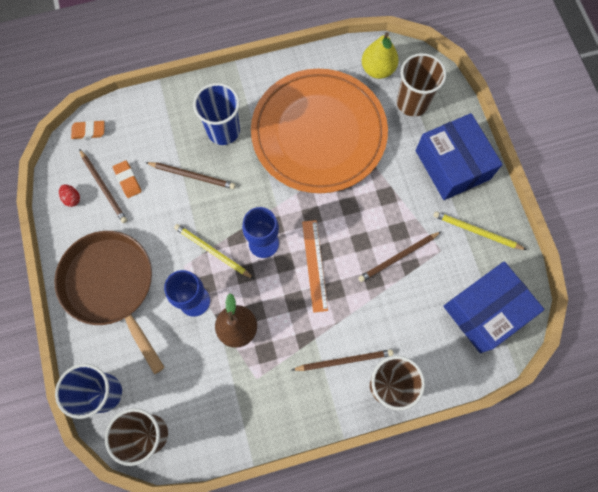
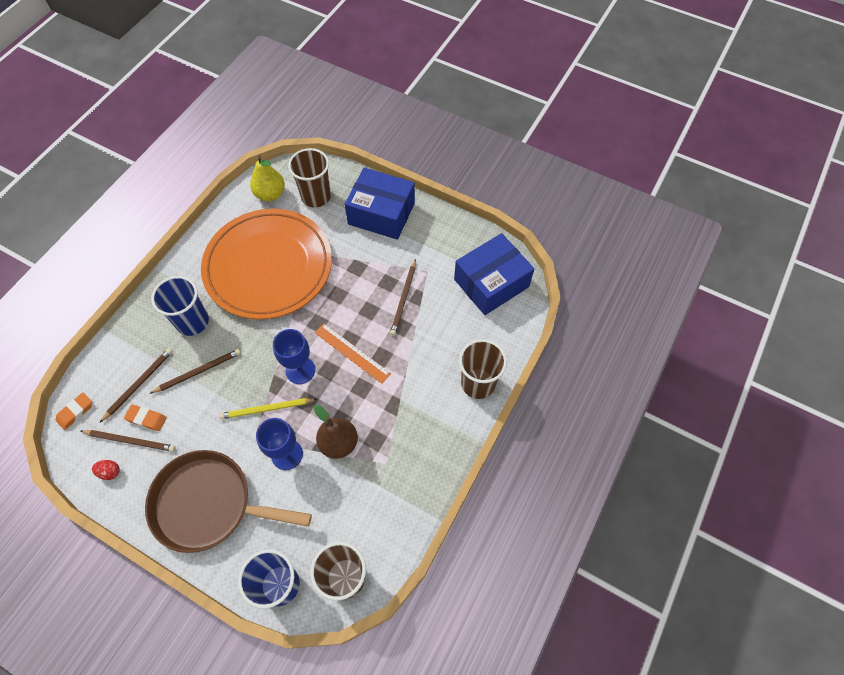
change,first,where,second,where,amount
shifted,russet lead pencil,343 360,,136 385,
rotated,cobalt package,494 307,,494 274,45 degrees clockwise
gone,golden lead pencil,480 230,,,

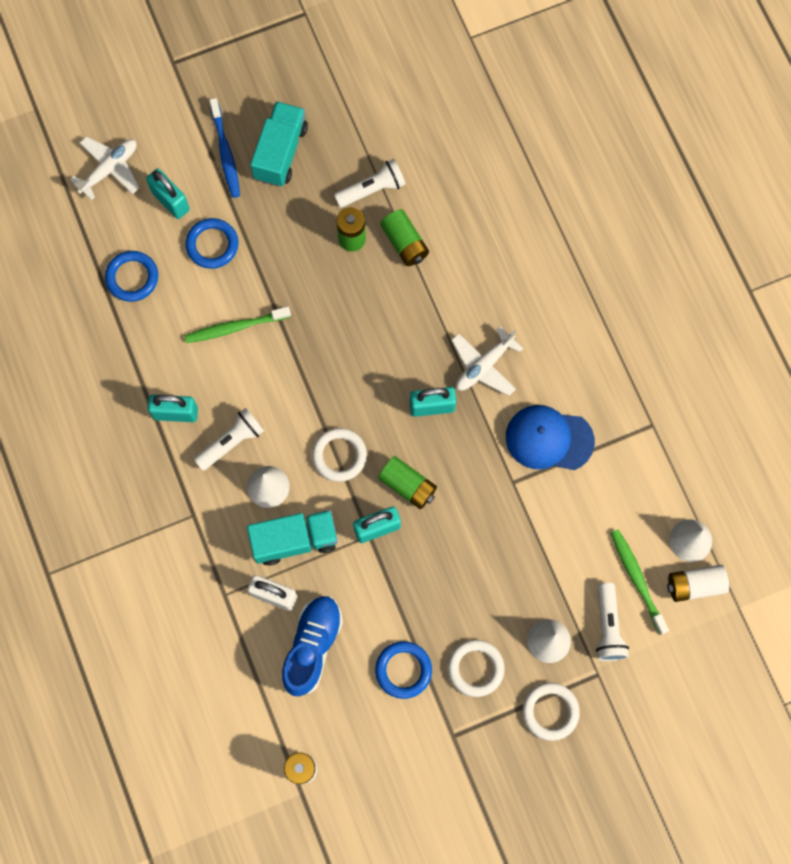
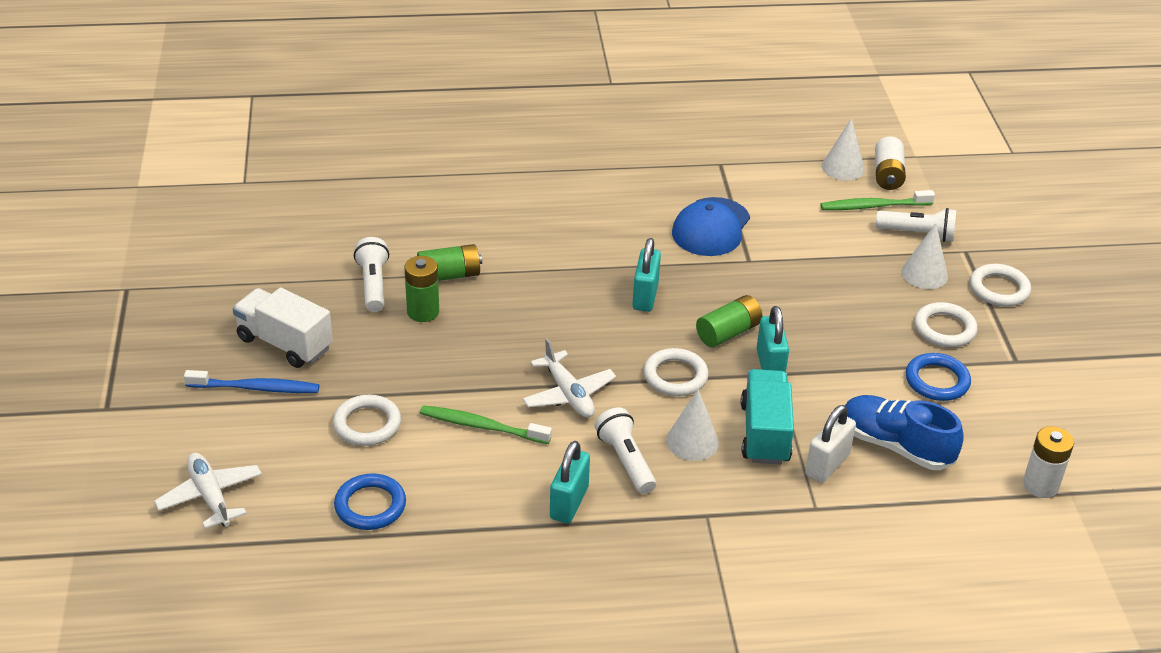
change,first,where,second,where,amount
repainted,teal lorry,279 144,white lorry,283 327,
repainted,cobalt torus,211 243,white torus,367 420,
rotated,leaf-green dental brush,238 325,,486 424,105 degrees clockwise
shifted,white aeroplane,487 361,,569 377,
gone,teal lock,168 194,,,

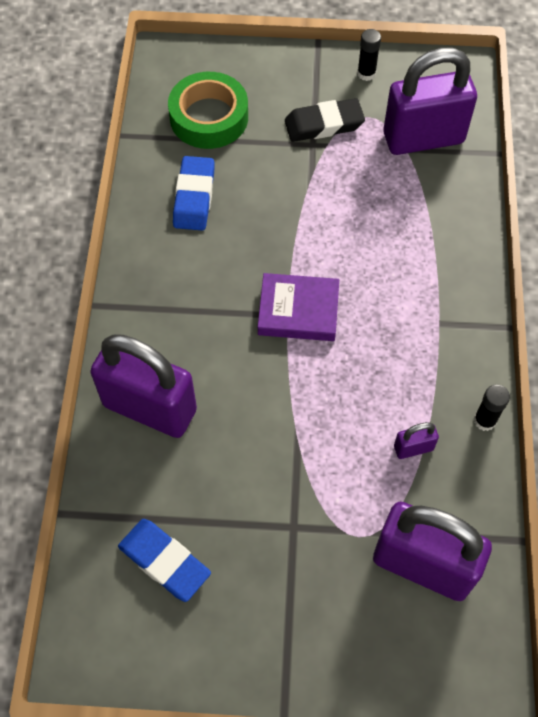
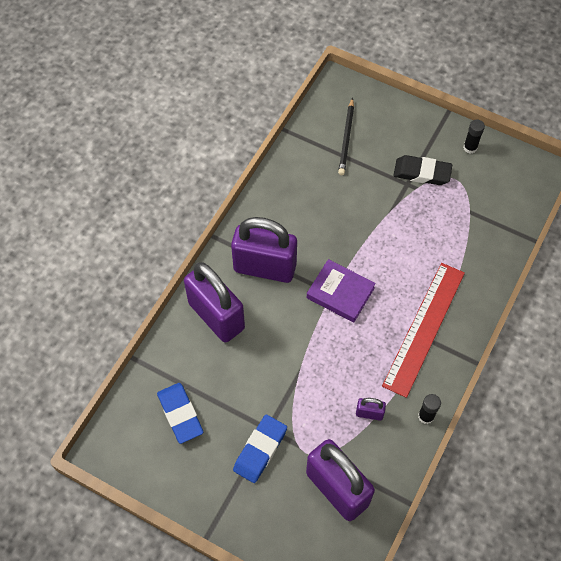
change,first,where,second,where,amount
shifted,royal purple lock,430 101,,264 250,
shifted,cobalt pencil eraser,194 193,,260 448,
swapped,leaf-green roll of tape,208 110,jet-black lead pencil,346 136,
new,,,crimson measuring stick,423 330,

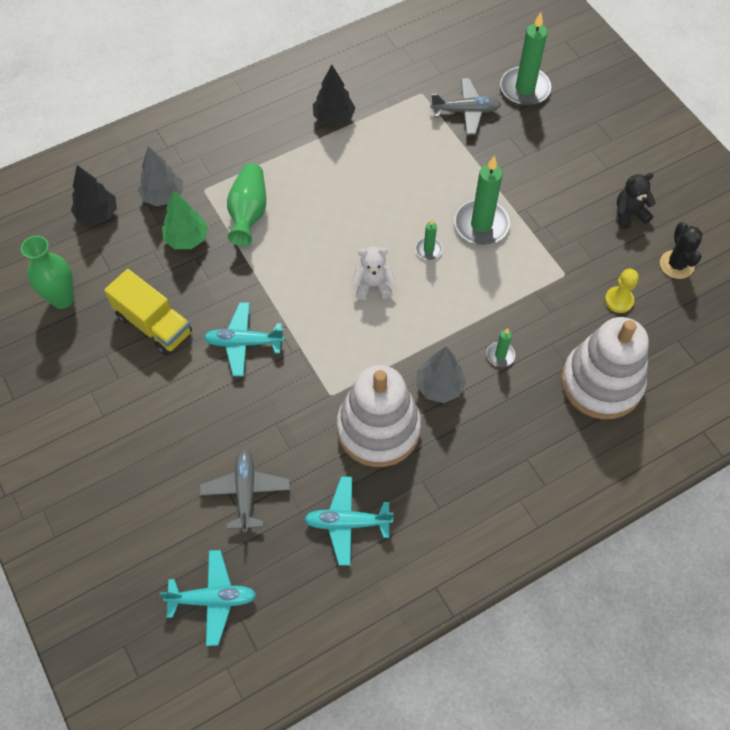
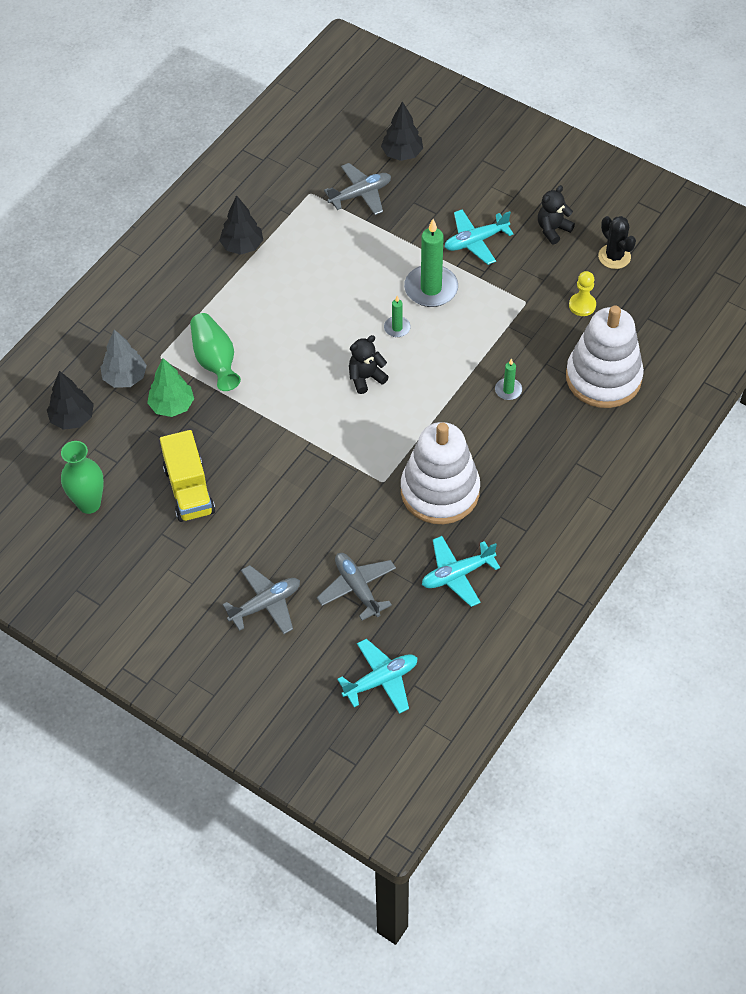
change,first,where,second,where,amount
rotated,golden lorry,148 312,,187 476,60 degrees clockwise
new,,,gray aeroplane,261 599,
repainted,white teddy,373 273,jet-black teddy,369 364,
swapped,leaf-green candle,525 59,jet-black tree,402 131,
shifted,teal aeroplane,244 339,,479 237,
gone,gray tree,441 375,,,

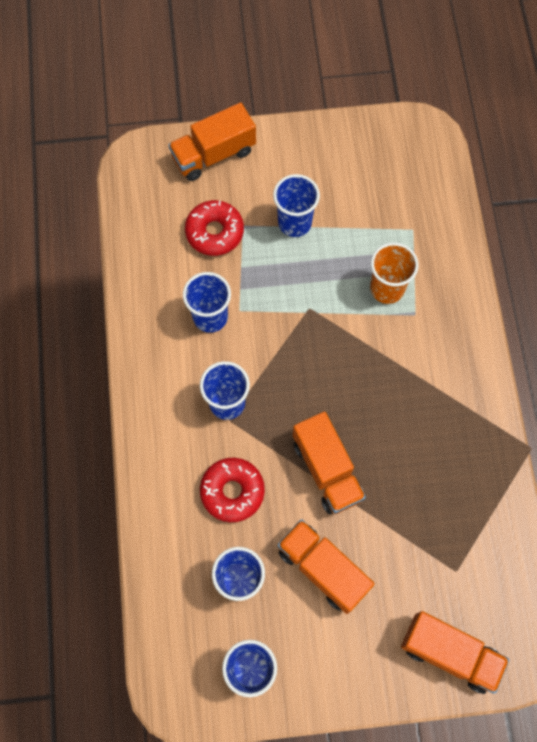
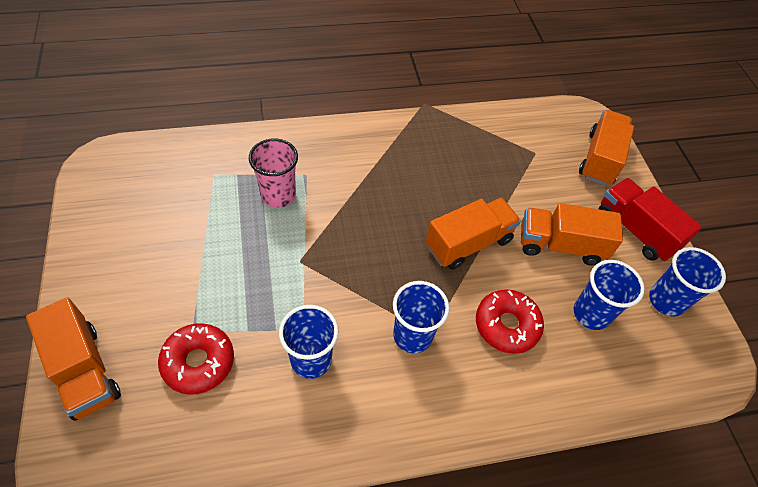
change,first,where,second,where,amount
repainted,orange-coloured beaker,394 273,rose-pink beaker,273 173,
rotated,orange-coloured lorry,326 566,,572 234,60 degrees clockwise
new,,,crimson lorry,650 220,
gone,cobalt beaker,296 205,,,

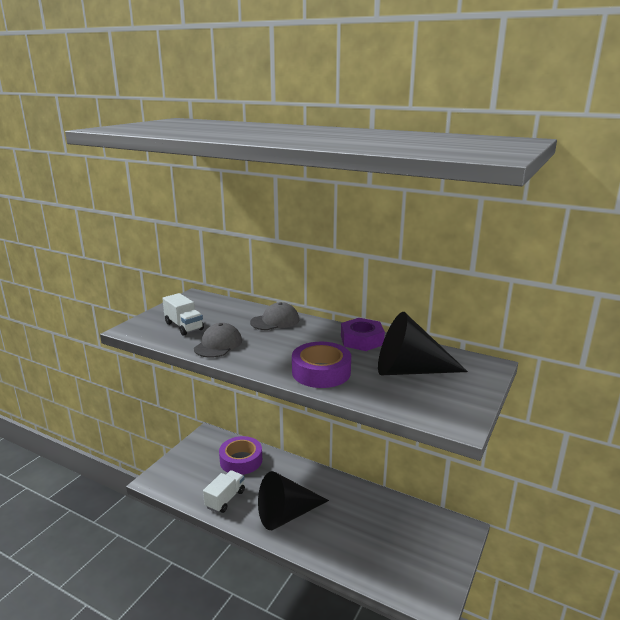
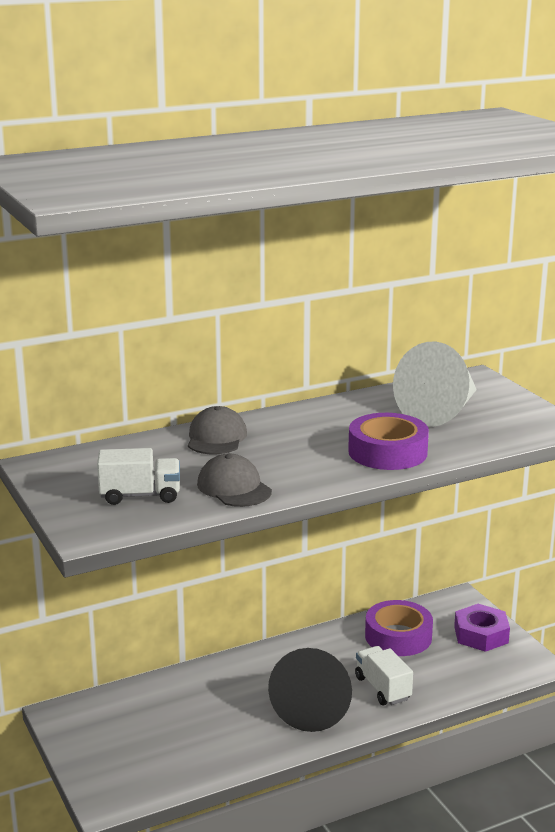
change,first,where,second,where,amount
shifted,white lorry,224 491,,384 675,
shifted,royal purple roll of tape,240 455,,399 628,
repainted,jet-black cone shape,423 343,white cone shape,435 384,
shifted,royal purple nut,363 334,,482 628,

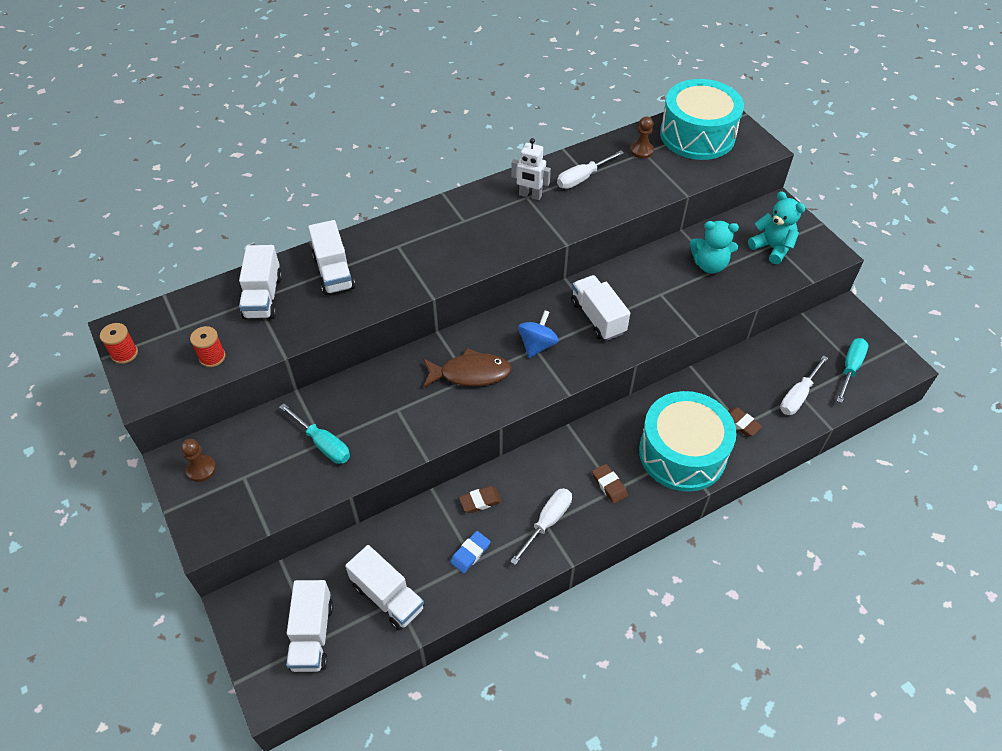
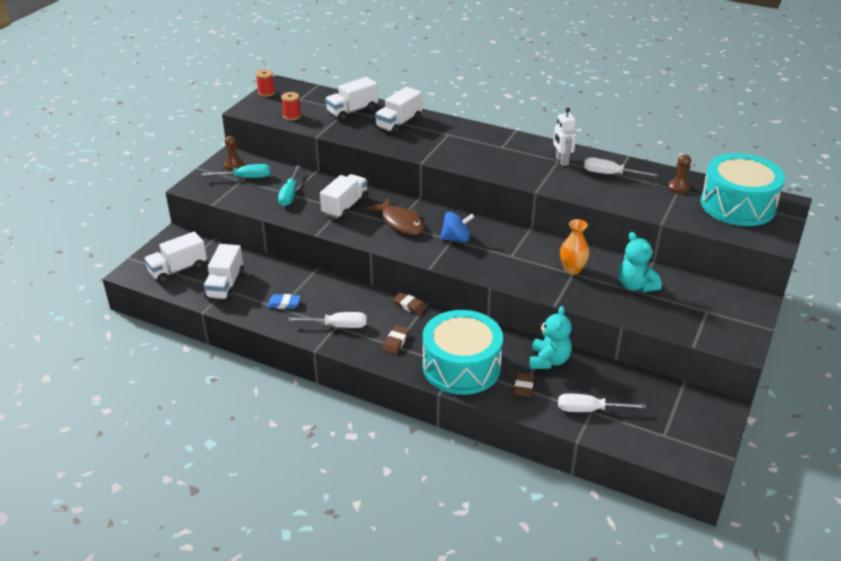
change,first,where,second,where,amount
shifted,teal hand screwdriver,853 370,,236 171,
shifted,white lorry,600 308,,344 196,
shifted,russet pencil eraser,480 499,,410 303,
shifted,teal teddy,776 227,,551 337,
new,,,orange-coloured vase,574 247,

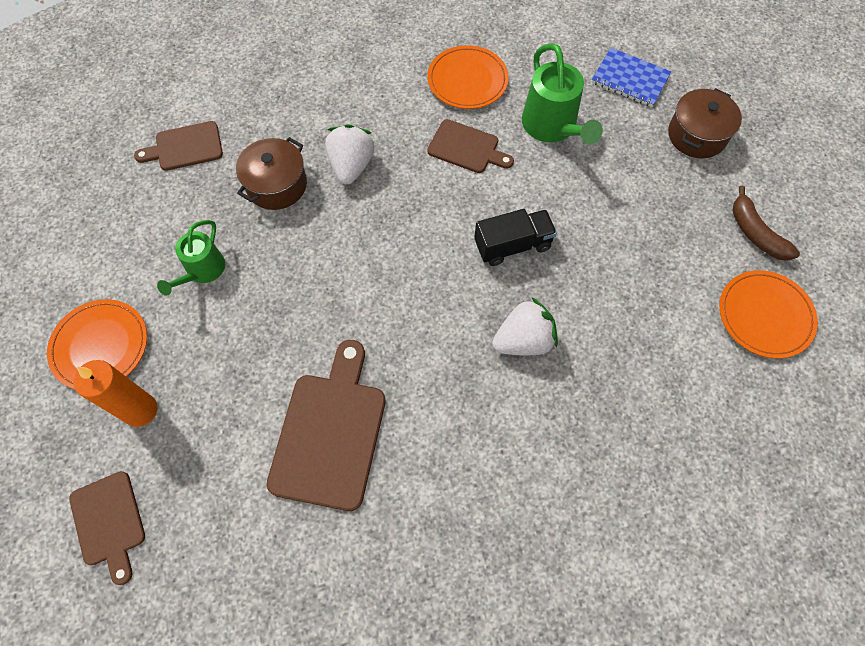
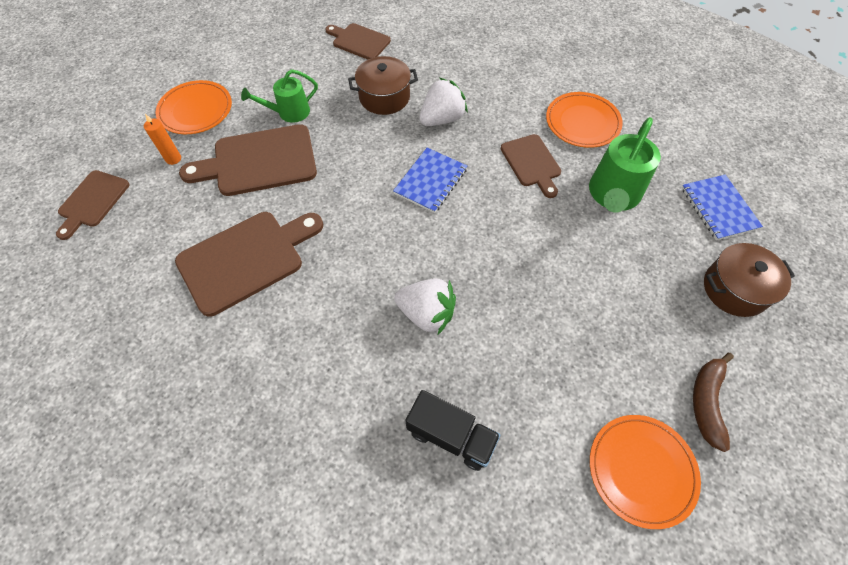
change,first,where,second,where,amount
scaled,orange-coloured candle,115 393,,162 139,x0.59
new,,,russet chopping board,248 160,
new,,,cobalt notepad,430 180,
shifted,jet-black lorry,515 237,,453 430,

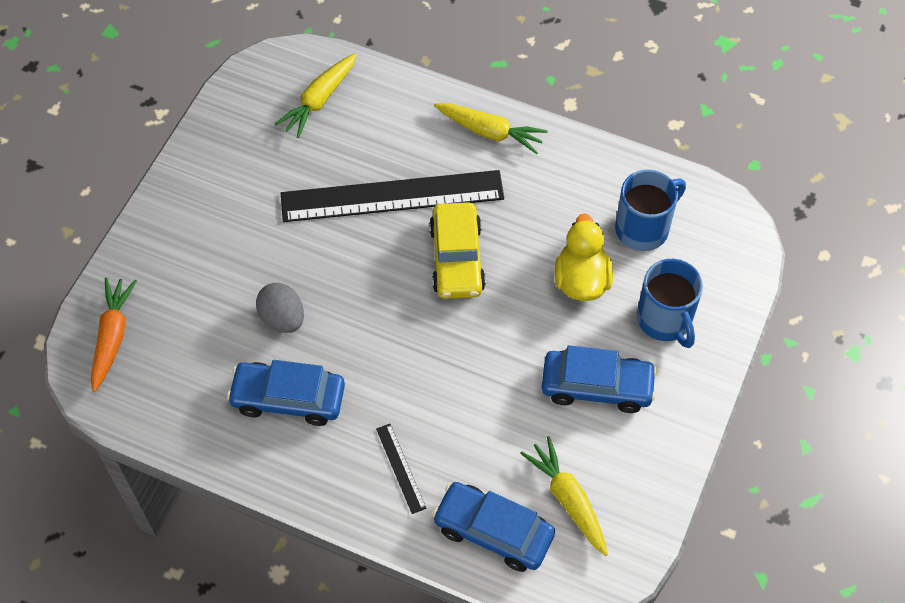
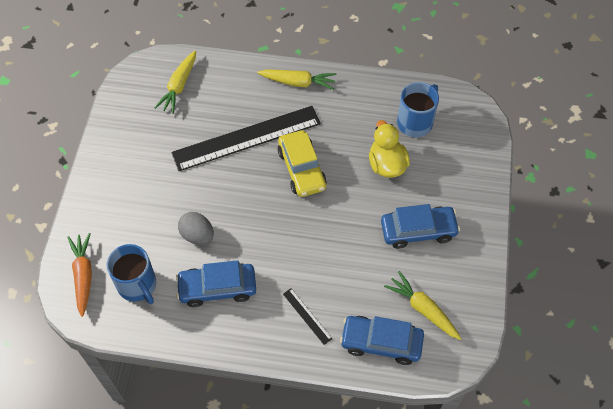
change,first,where,second,where,amount
shifted,cobalt coffee mug,670 303,,131 274,

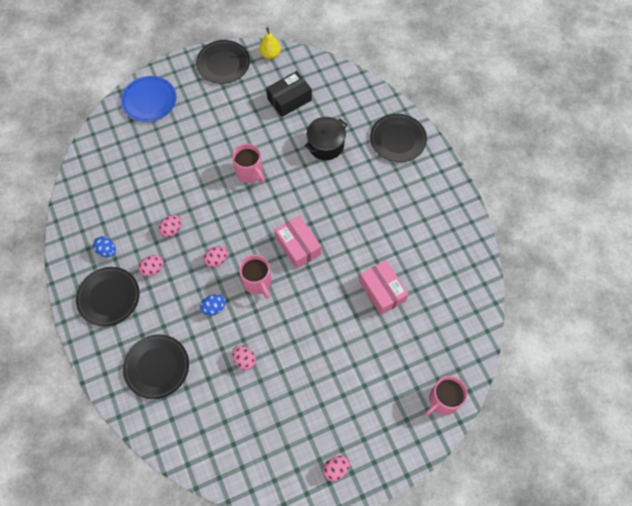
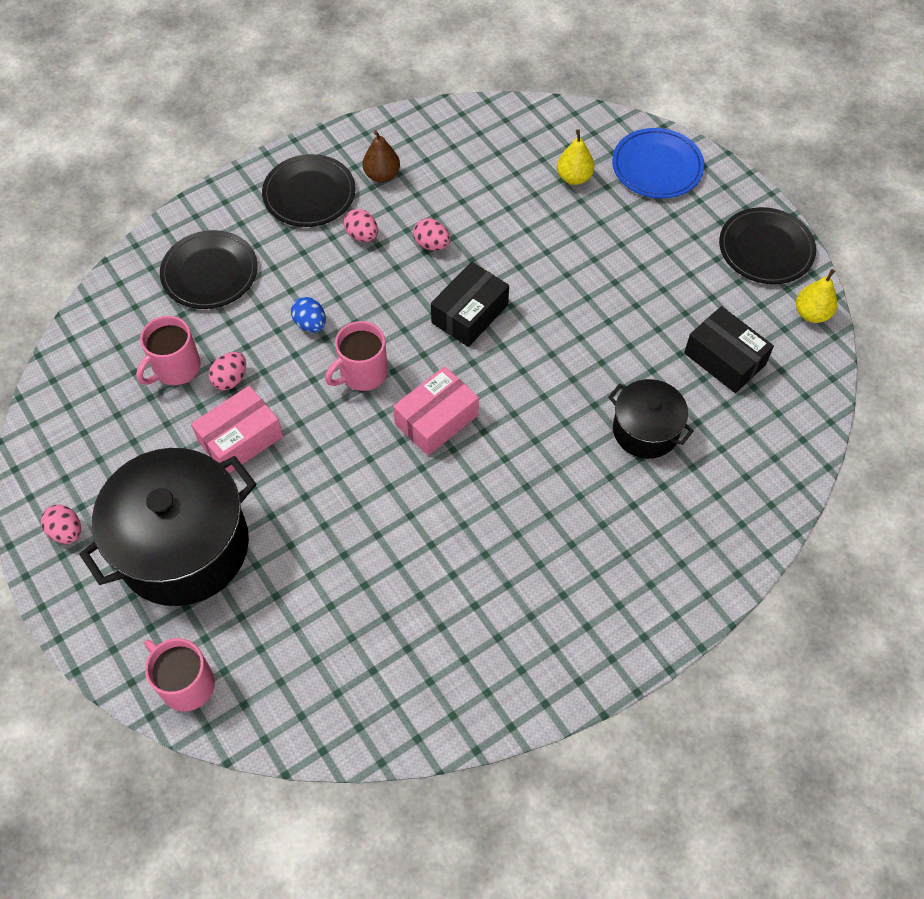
change,first,where,second,where,amount
new,,,jet-black cooking pot,167 527,
shifted,rose-pink coffee mug,248 163,,168 350,
shifted,rose-pink package,383 287,,237 429,
swapped,cobalt egg,104 246,russet pear,381 156,
new,,,jet-black package,470 304,
new,,,golden pear,575 157,
gone,rose-pink egg,216 257,,,
gone,jet-black dinner plate,398 138,,,

